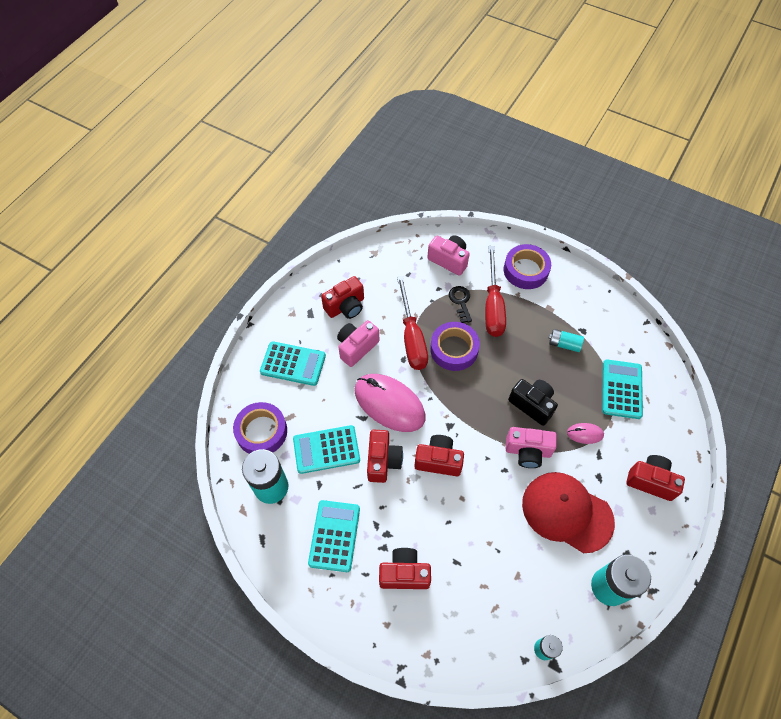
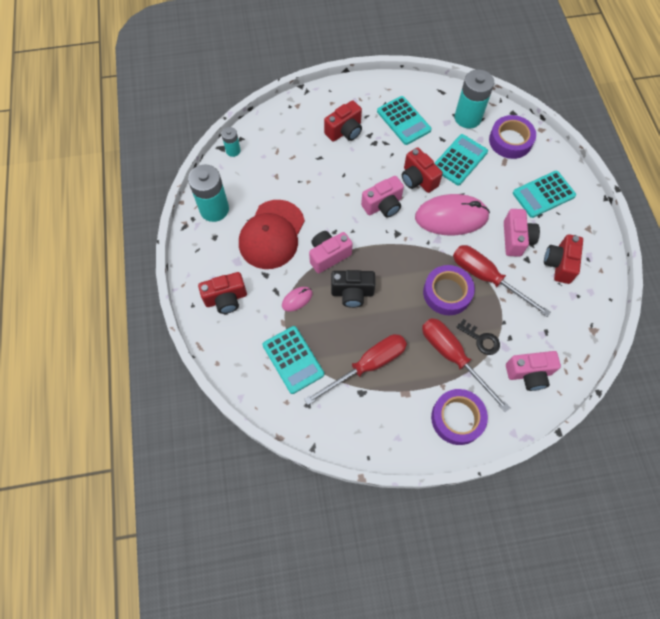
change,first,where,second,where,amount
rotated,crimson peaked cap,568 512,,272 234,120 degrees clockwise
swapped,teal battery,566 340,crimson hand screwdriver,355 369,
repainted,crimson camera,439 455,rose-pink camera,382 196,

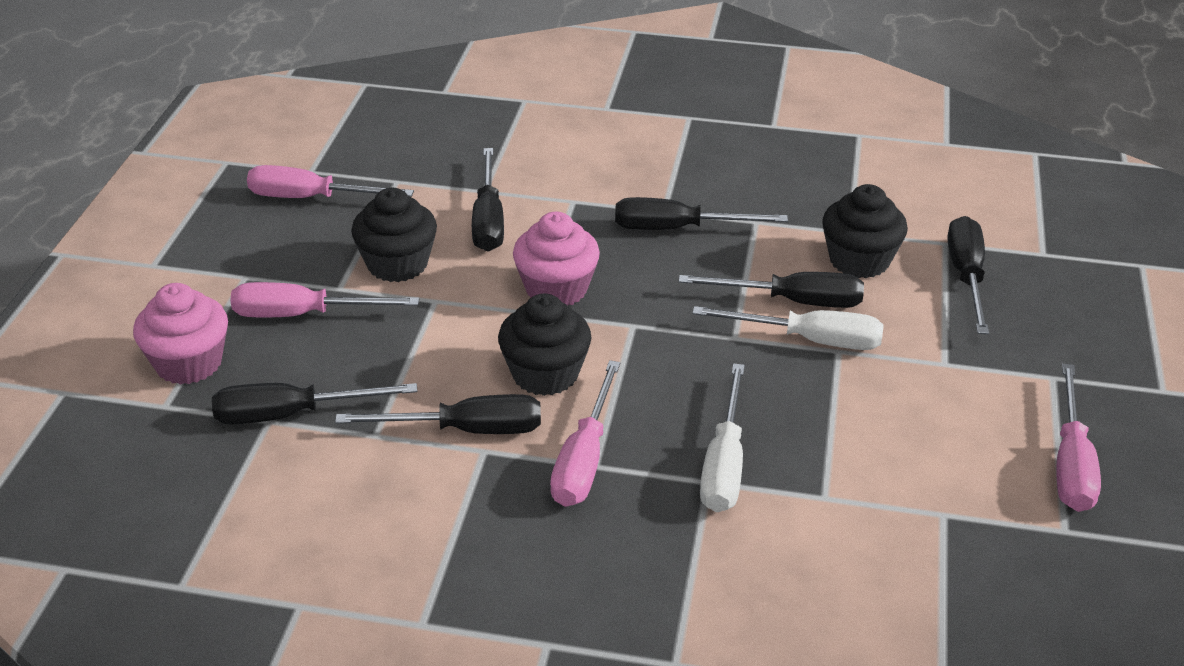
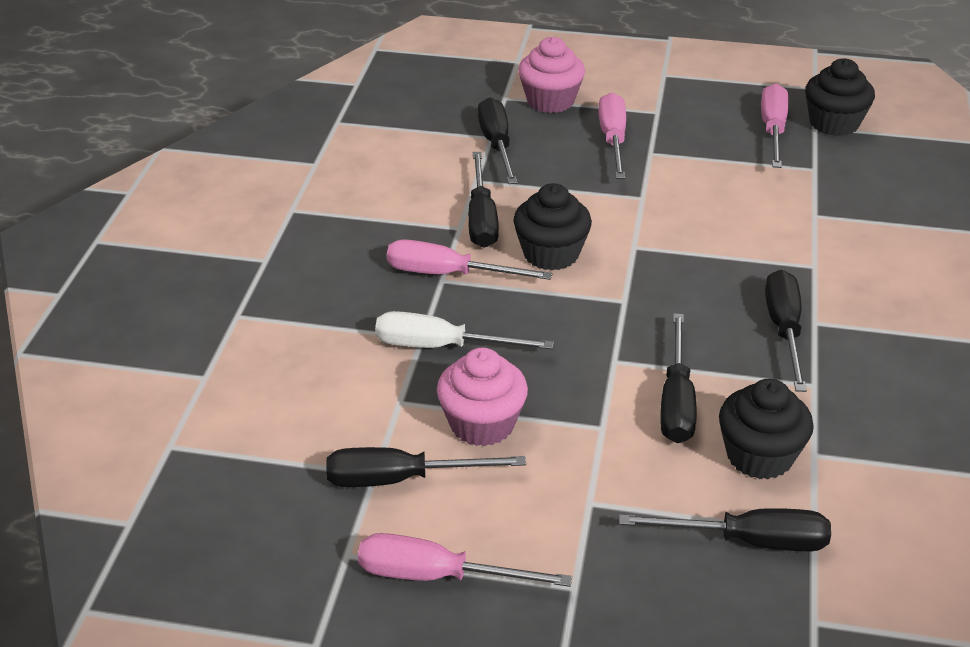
change,first,where,second,where,amount
shifted,jet-black hand screwdriver,488 200,,426 467,
shifted,rose-pink fairy cake,556 258,,482 397,
shifted,jet-black fairy cake,394 235,,840 97,
gone,white hand screwdriver,788 328,,,

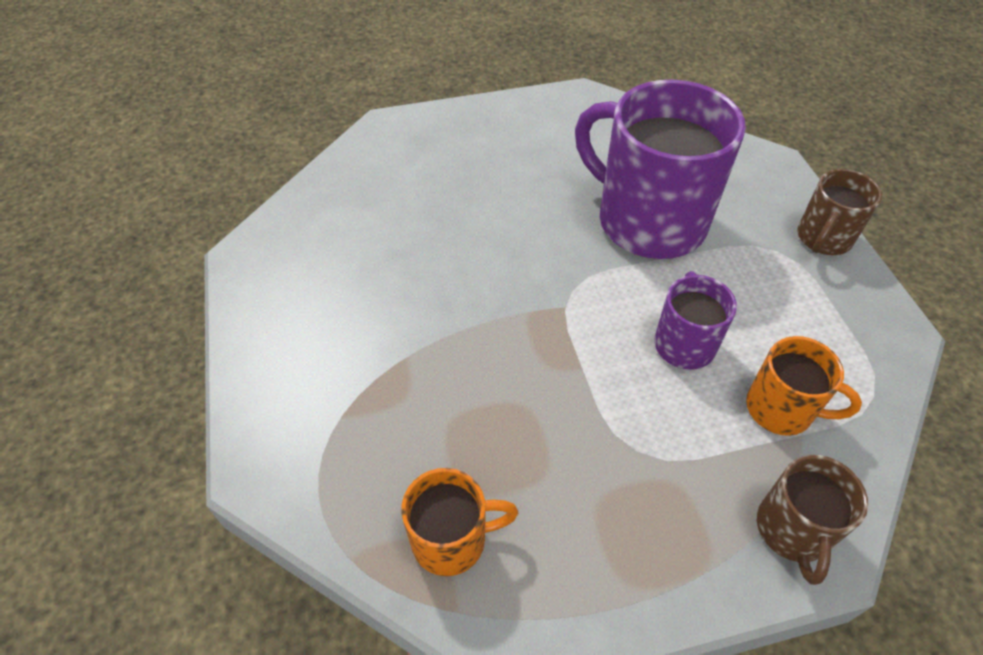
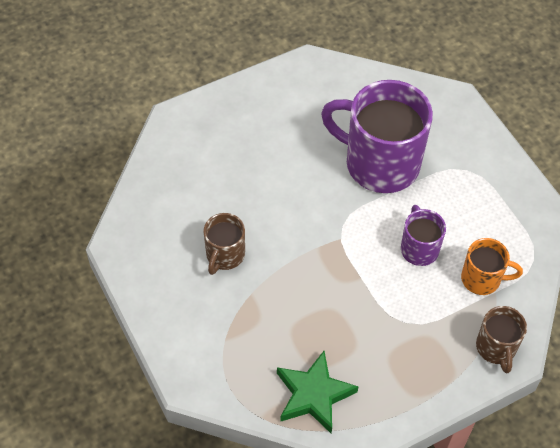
change,first,where,second,where,amount
shifted,russet coffee mug,839 212,,224 244,
swapped,orange-coloured coffee mug,459 522,leaf-green star shape,318 392,

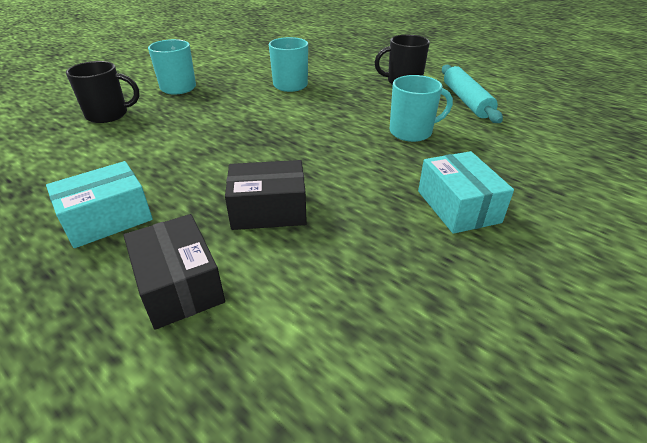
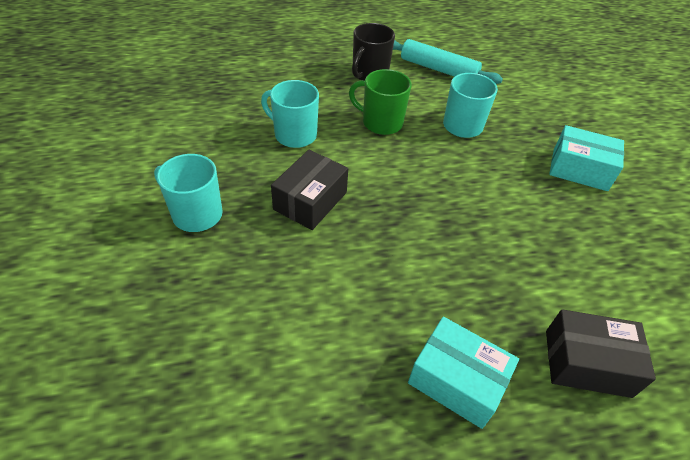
change,first,where,second,where,amount
shifted,jet-black package,266 195,,309 190,
new,,,leaf-green coffee mug,380 102,
rotated,teal package,99 204,,463 373,60 degrees counterclockwise
gone,jet-black coffee mug,103 92,,,

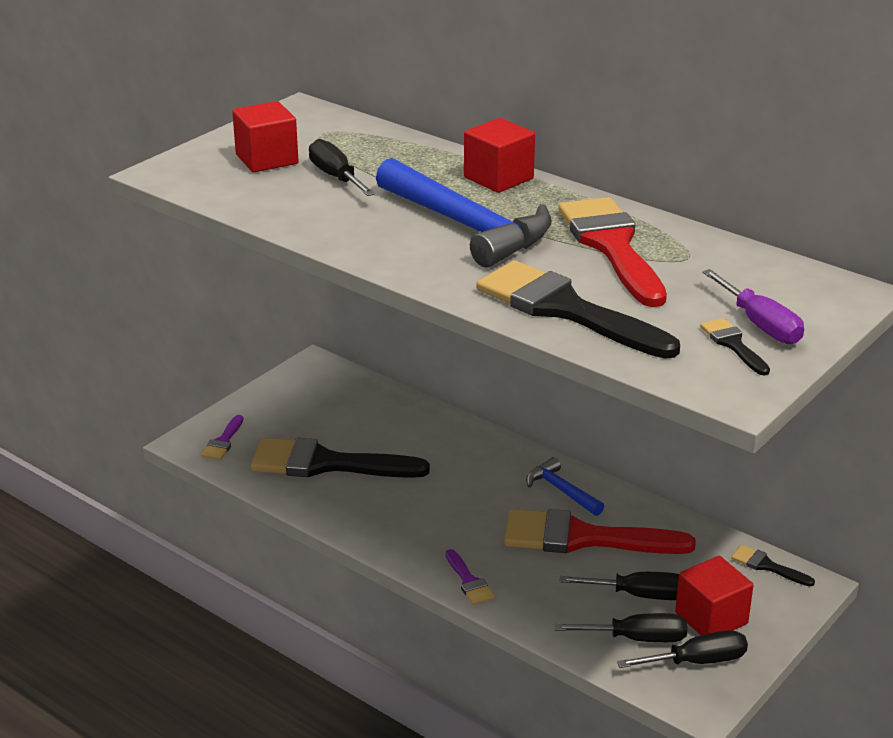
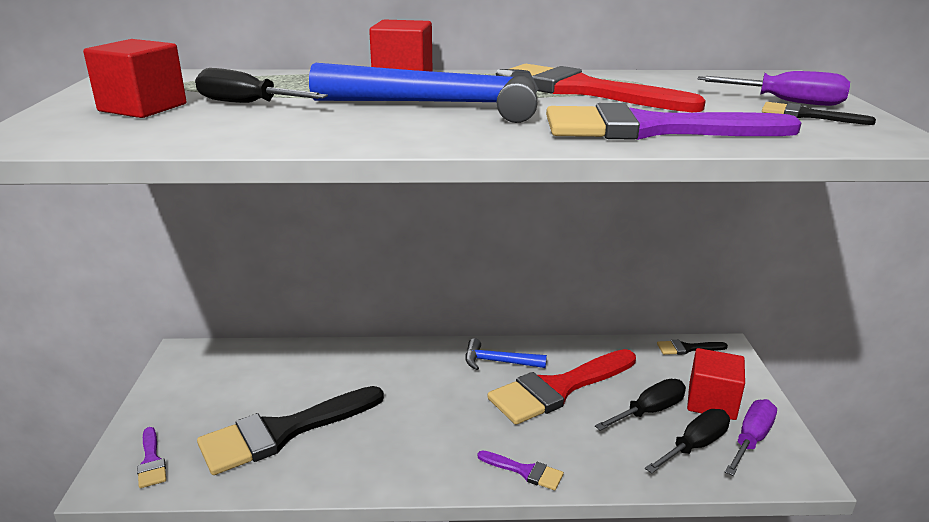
change,first,where,second,where,amount
repainted,jet-black paint brush,578 309,royal purple paint brush,673 121,
repainted,jet-black hand screwdriver,682 649,royal purple hand screwdriver,751 437,

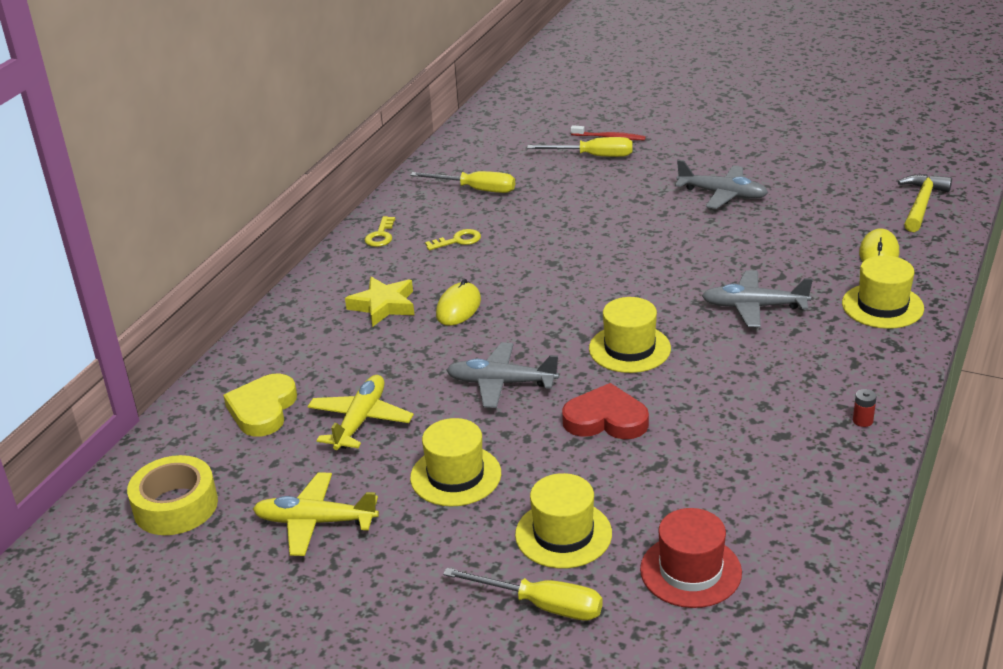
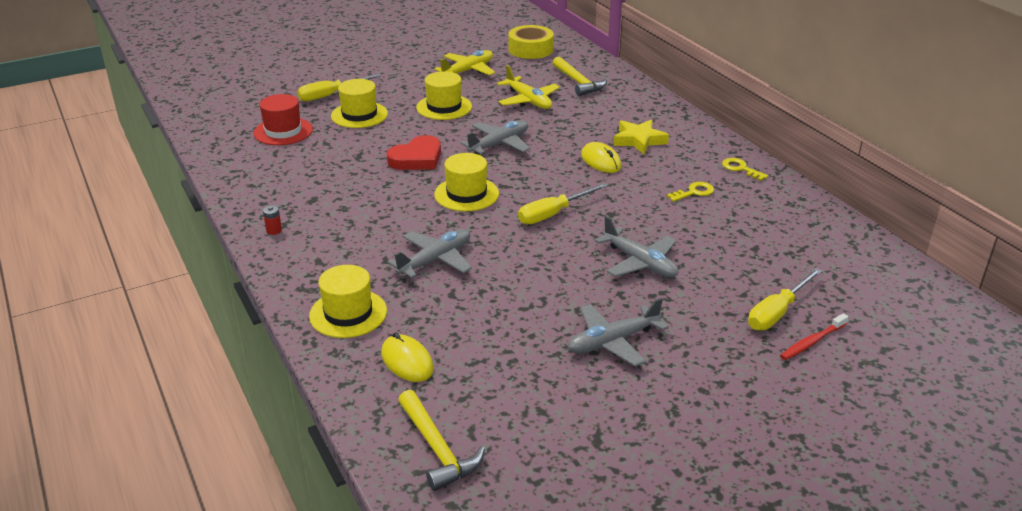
change,first,where,second,where,amount
shifted,golden hand screwdriver,462 182,,563 203,
swapped,golden heart shape,260 405,golden claw hammer,580 76,
new,,,gray aeroplane,636 247,
rotated,golden door key,453 239,,690 192,135 degrees counterclockwise

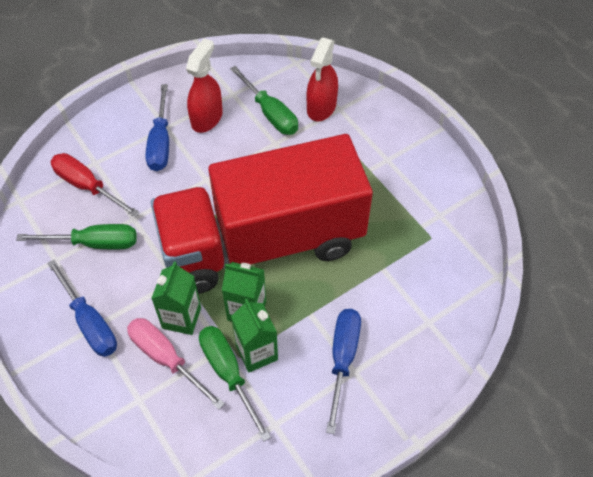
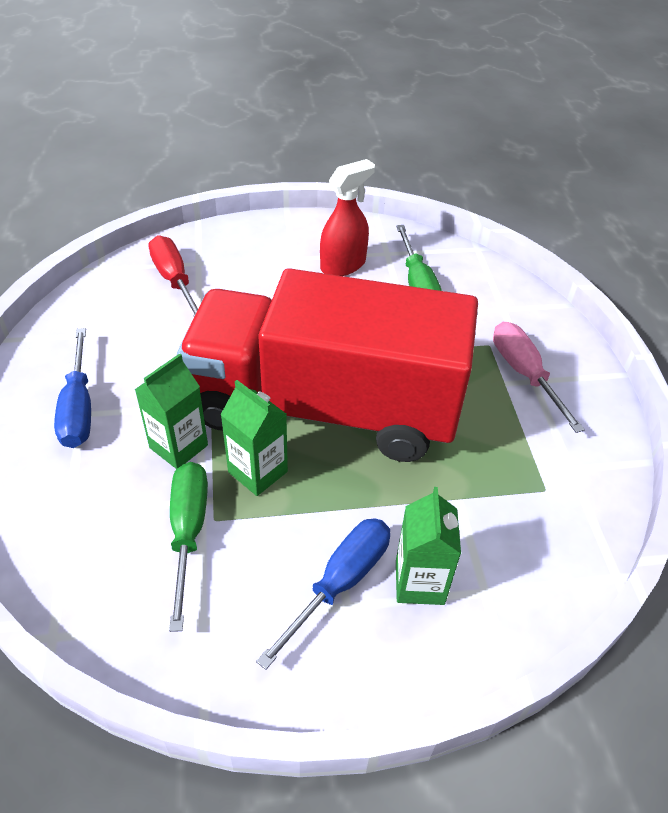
change,first,where,second,where,amount
shifted,leaf-green milk carton,254 336,,428 546,
shifted,rose-pink hand screwdriver,176 364,,539 377,
gone,leaf-green hand screwdriver,76 237,,,
gone,cobalt hand screwdriver,157 127,,,
gone,crimson spray bottle,322 79,,,

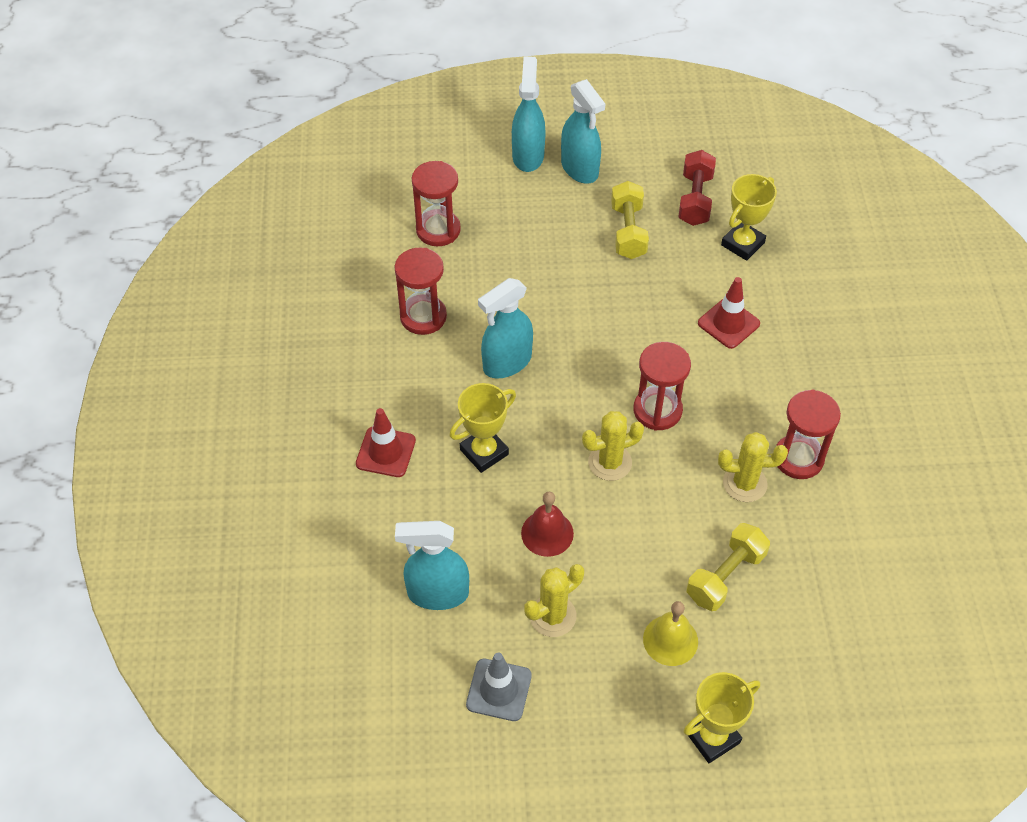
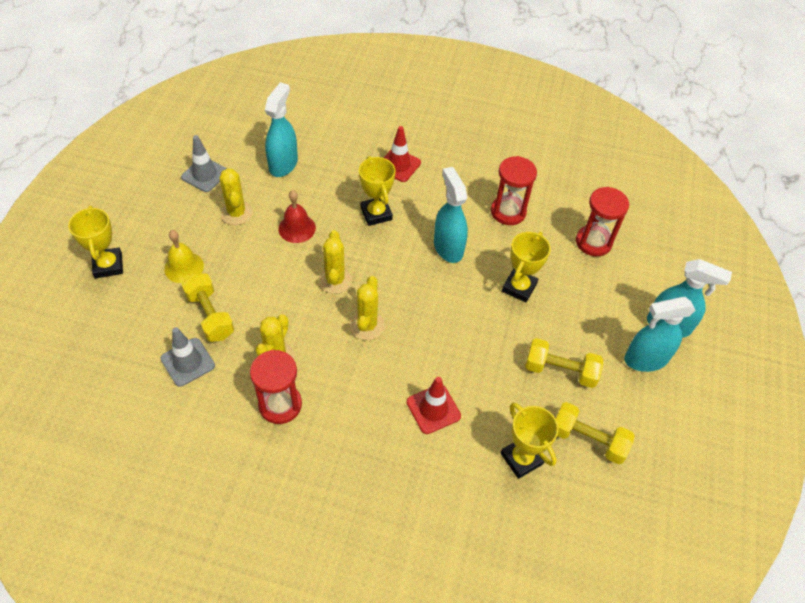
change,first,where,second,where,amount
new,,,gray safety cone,187 357,
swapped,crimson hourglass,662 386,golden saguaro cactus,367 308,
new,,,golden award cup,526 267,
repainted,crimson free weight,697 188,golden free weight,595 433,

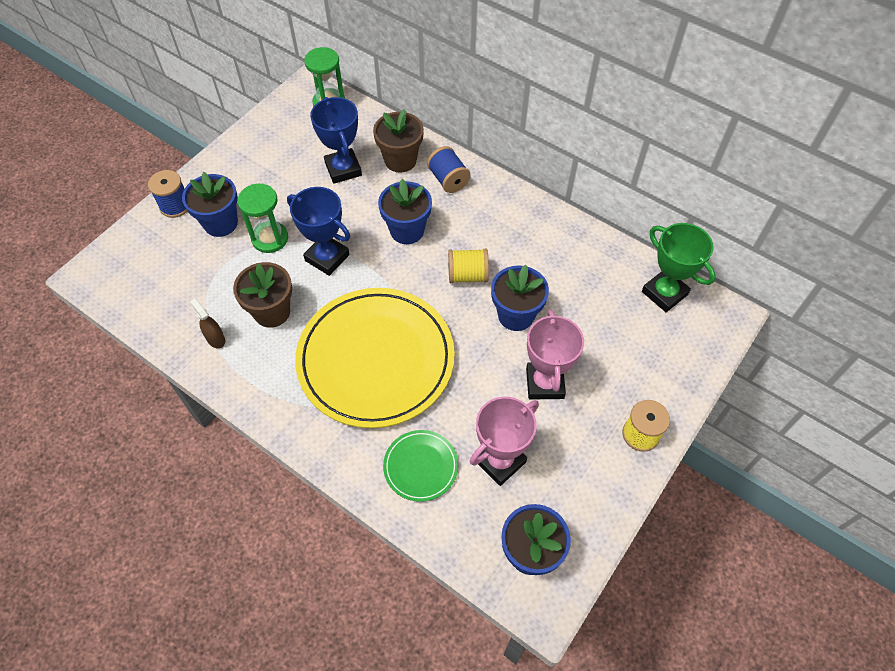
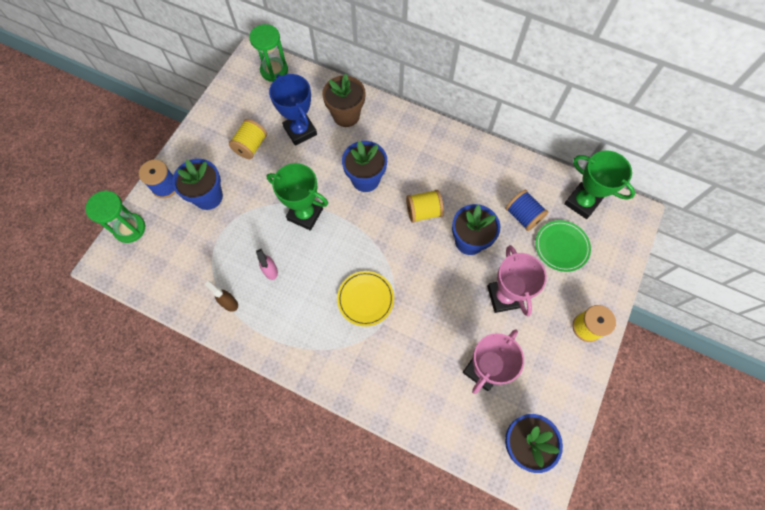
change,first,where,second,where,amount
shifted,leaf-green hourglass,262 218,,115 217,
new,,,golden bobbin,248 139,
swapped,russet plant pot,262 295,rose-pink spray bottle,267 264,
repainted,cobalt award cup,318 231,leaf-green award cup,297 197,
scaled,golden dinner plate,375 358,,365 298,x0.44
shifted,cobalt bobbin,449 169,,526 210,
shifted,leaf-green dinner plate,420 466,,563 246,

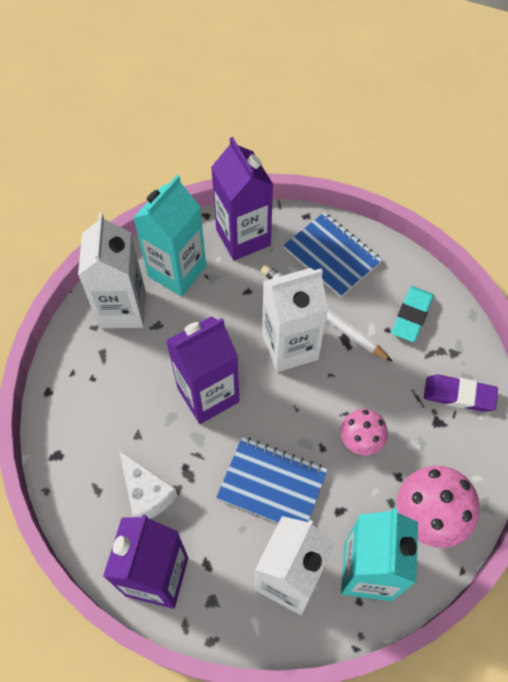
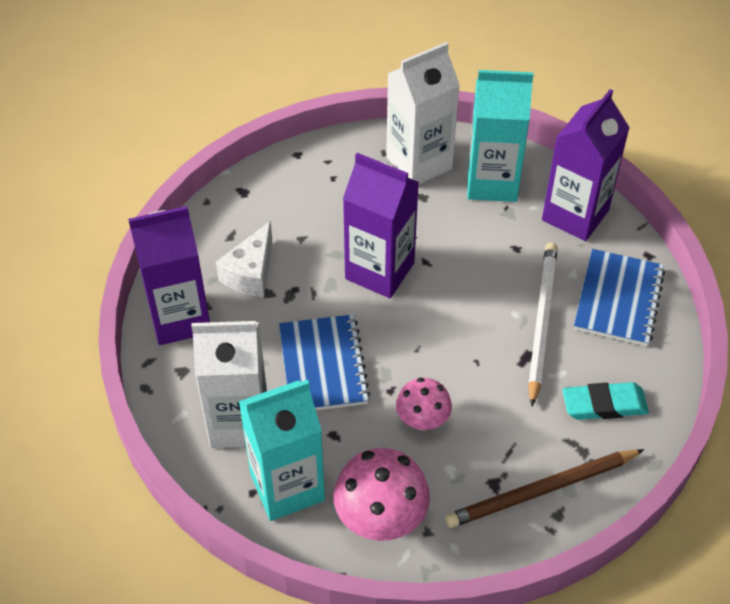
change,first,where,second,where,amount
swapped,royal purple pencil eraser,461 393,russet lead pencil,544 488,
gone,white milk carton,295 320,,,

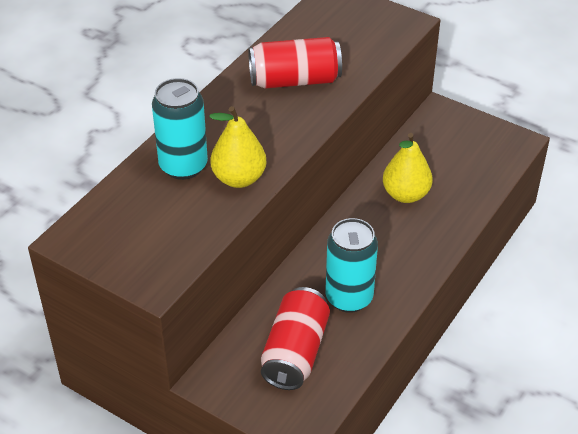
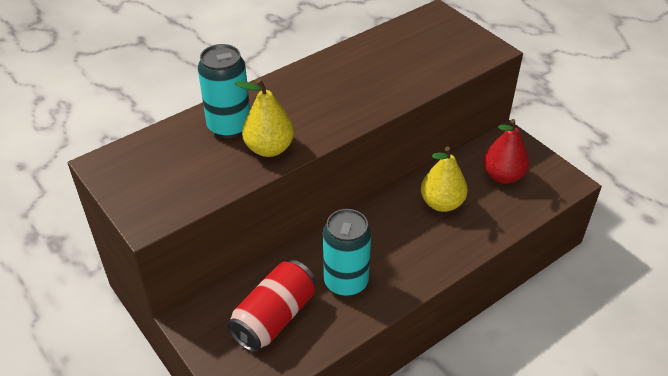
change,first,where,second,where,amount
new,,,crimson pear,506 151,
gone,crimson tin,295 63,,,

